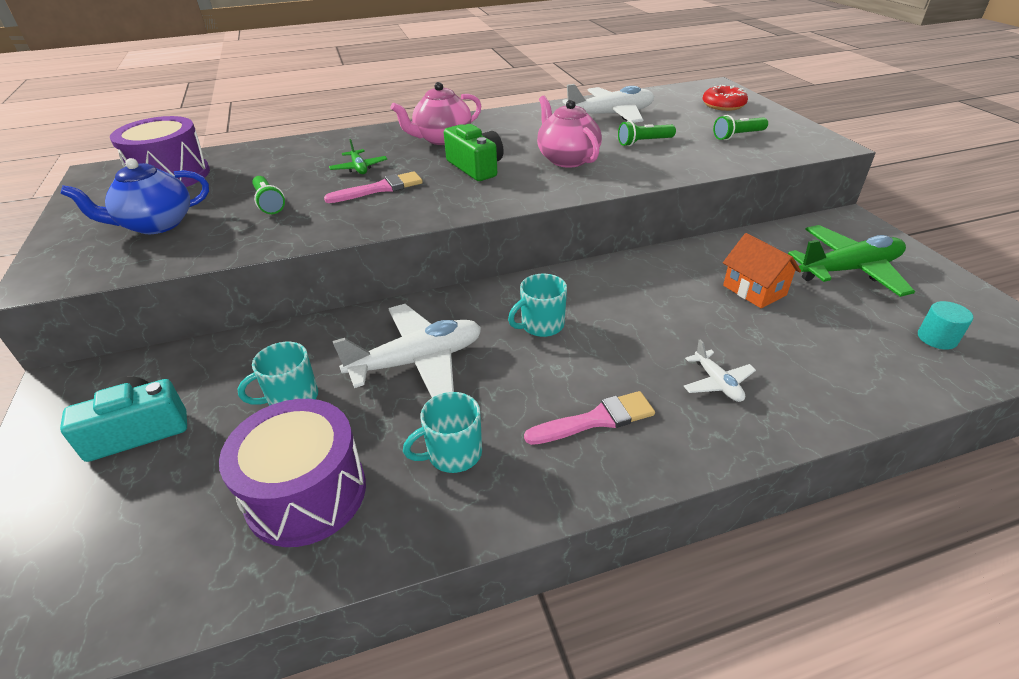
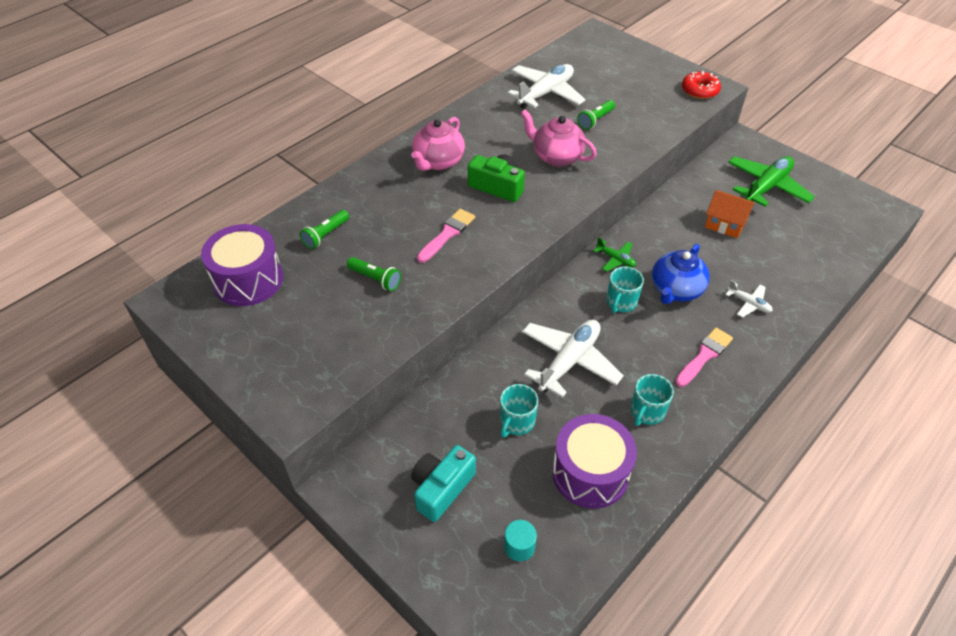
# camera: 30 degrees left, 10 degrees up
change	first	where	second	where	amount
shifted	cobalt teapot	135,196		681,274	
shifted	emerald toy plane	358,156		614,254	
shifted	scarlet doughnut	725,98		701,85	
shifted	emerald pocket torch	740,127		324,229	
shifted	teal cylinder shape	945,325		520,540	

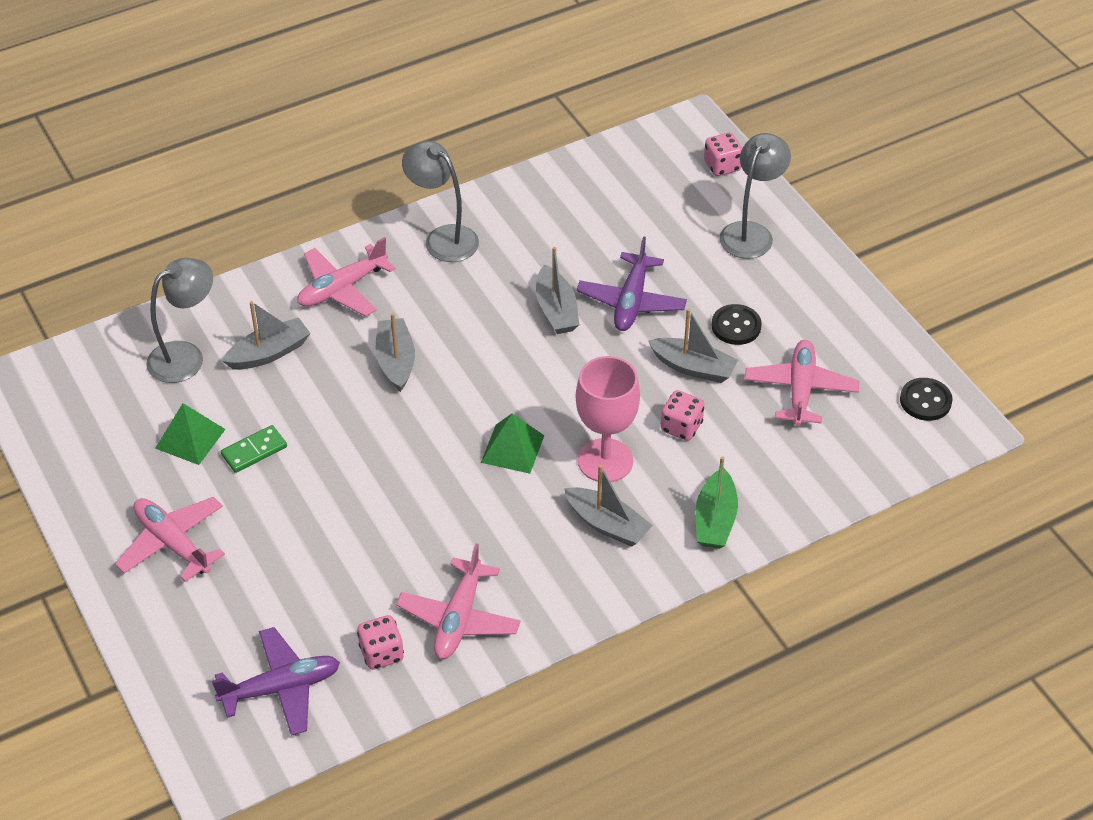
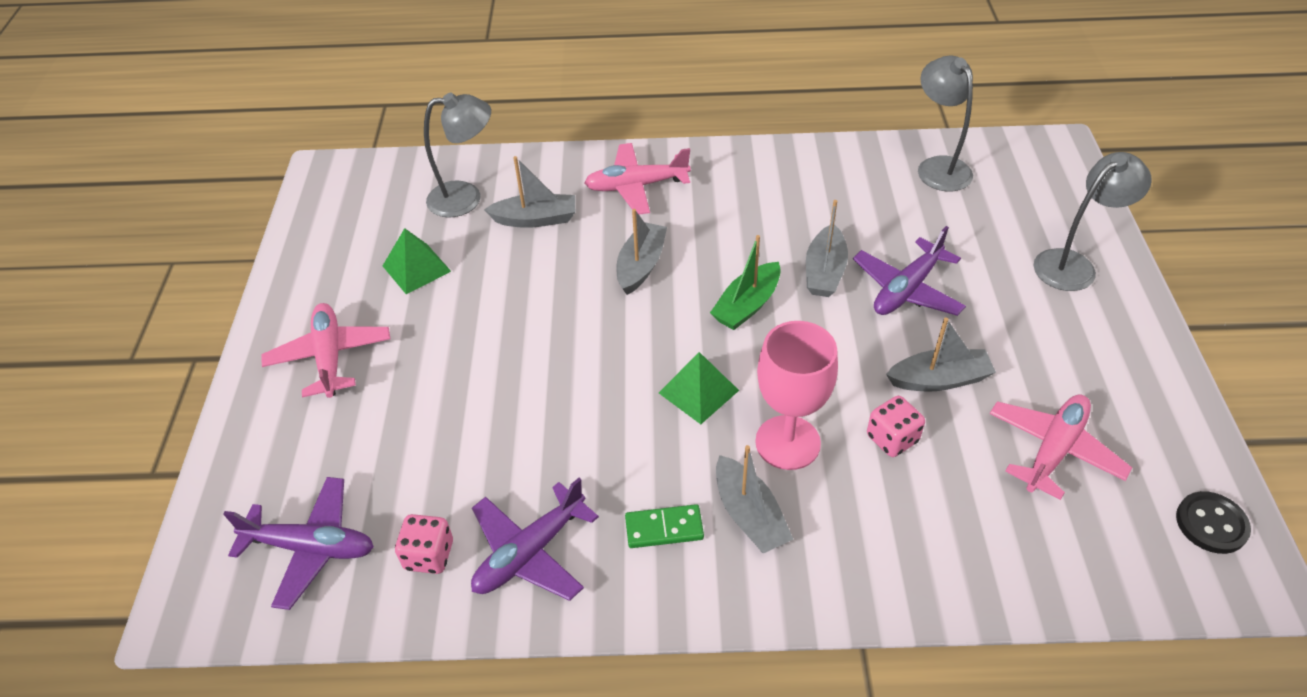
# camera: 30 degrees right, 0 degrees up
change	first	where	second	where	amount
shifted	emerald domino	254,449		664,526	
repainted	pink toy plane	458,601	violet toy plane	535,539	
shifted	gray lamp	440,201		945,123	
rotated	gray sailboat	693,345		941,355	60 degrees counterclockwise
shifted	emerald sailboat	717,502		745,282	
gone	pink die	723,154			
gone	ebony shirt button	736,324			

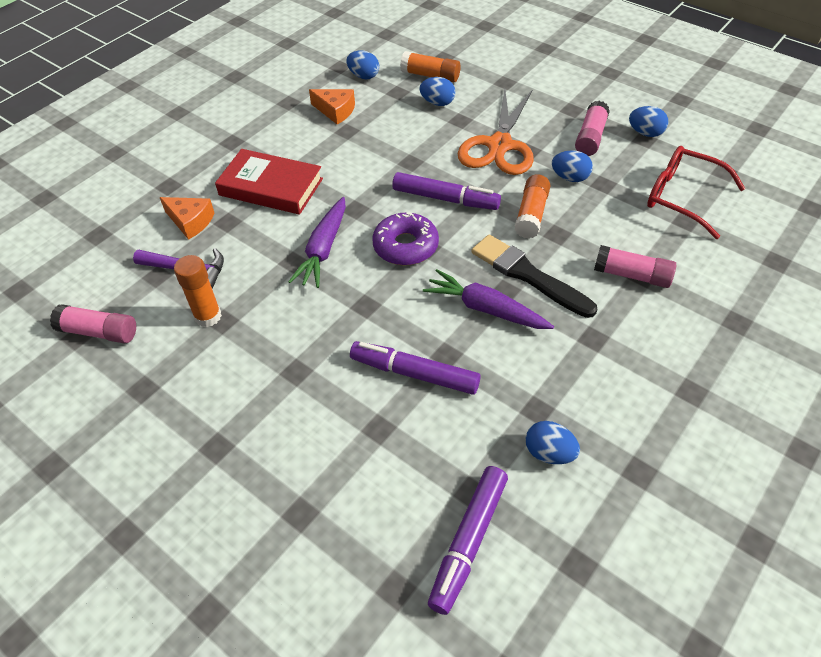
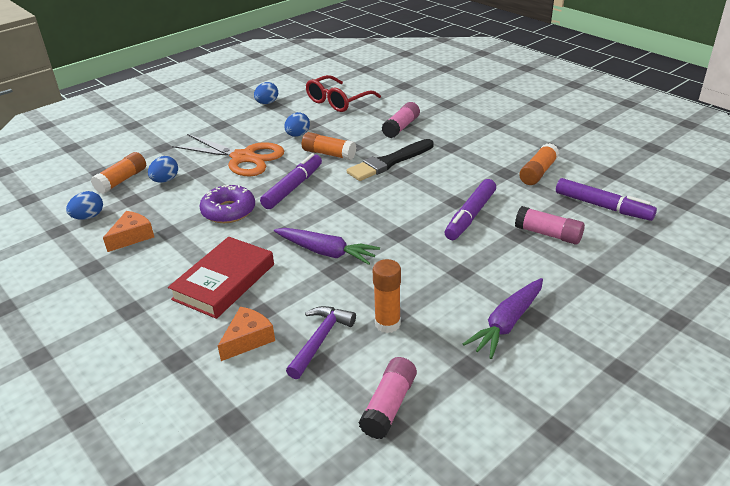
# camera: 80 degrees left, 15 degrees down
change	first	where	second	where	amount
shifted	violet doughnut	405,238		227,204	
shifted	violet root vegetable	488,299		503,318	
swapped	cobalt egg	553,442	bright orange glue stick	539,164	
shifted	pink glue stick	592,128		550,225	

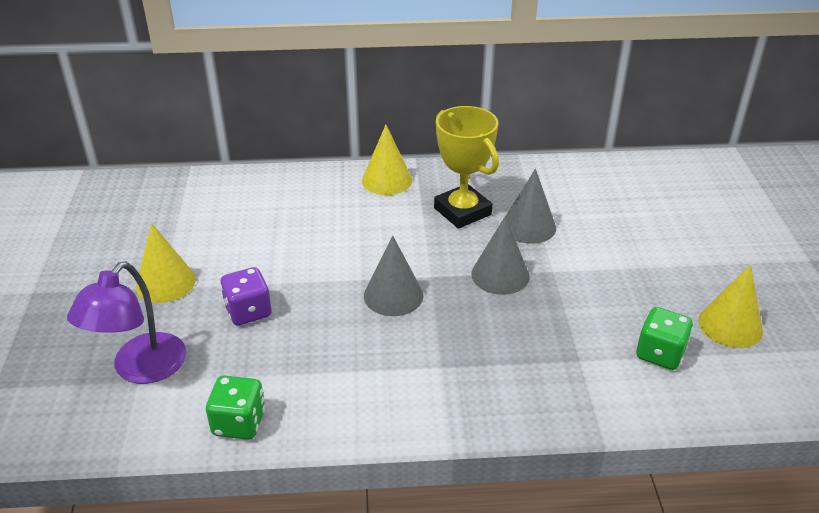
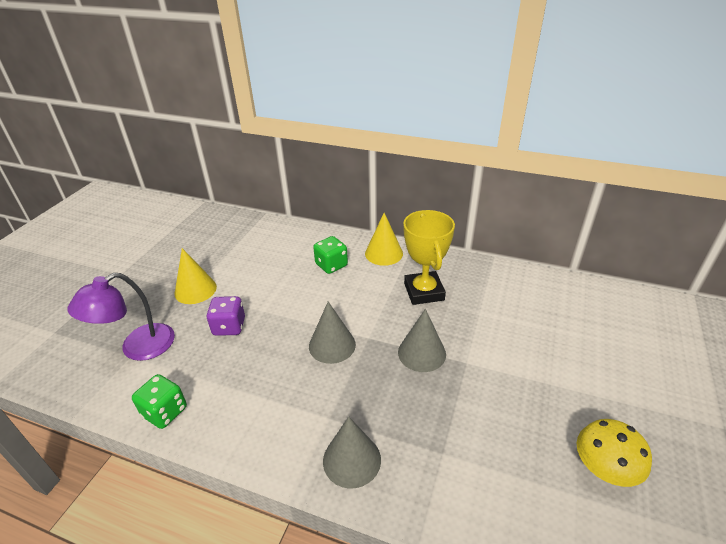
# camera: 25 degrees right, 0 degrees up
change	first	where	second	where	amount
shifted	gray solid cone	531,206		352,453	
shifted	emerald die	664,338		330,255	
swapped	golden solid cone	730,306	golden fungus	614,453	

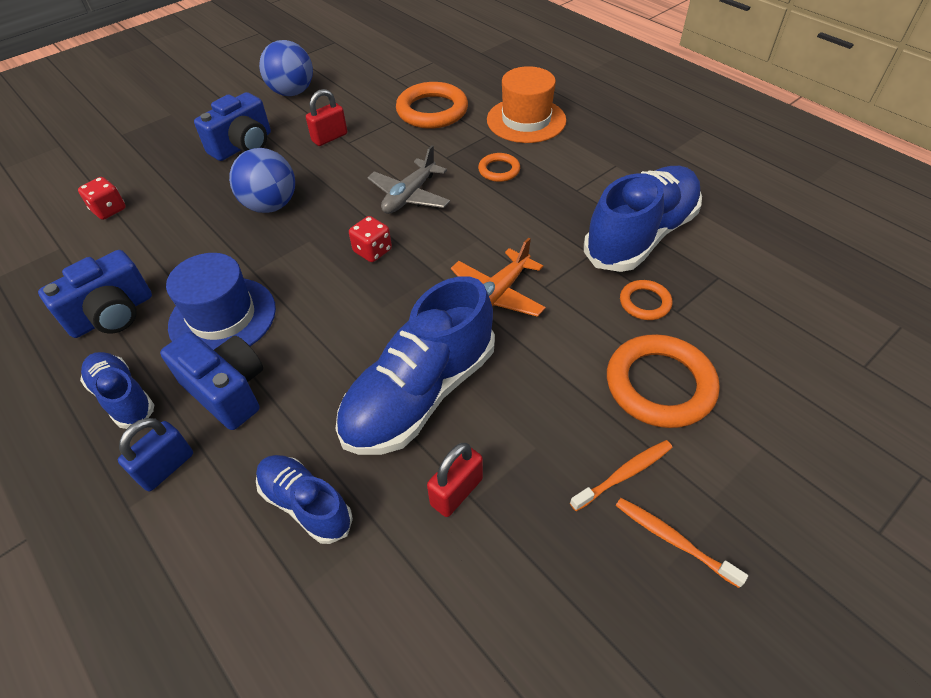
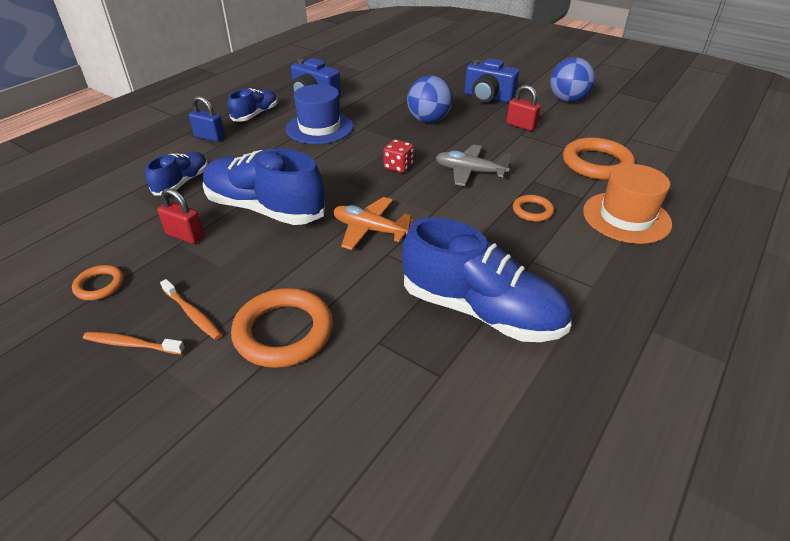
# camera: 75 degrees right, 10 degrees down
change	first	where	second	where	amount
gone	scarlet die	102,198			
gone	cobalt camera	211,381			
rotated	bright orange toothbrush	682,543		134,343	105 degrees counterclockwise
shifted	bright orange torus	646,300		98,282	

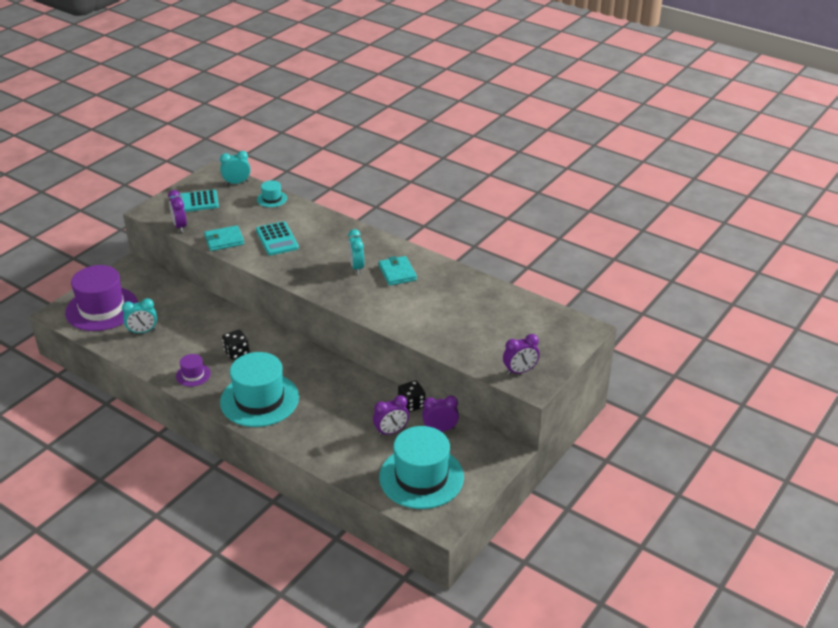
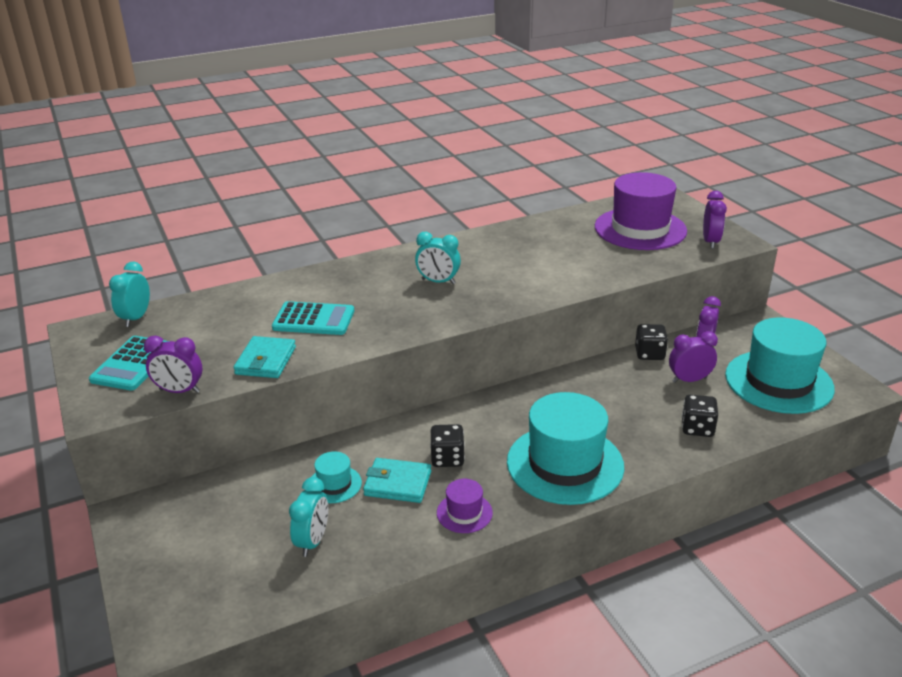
# camera: 60 degrees left, 5 degrees down
change	first	where	second	where	amount
shifted	violet hat	101,298		641,211	
shifted	teal hat	272,193		337,477	
rotated	violet alarm clock	391,415		693,357	105 degrees counterclockwise
shifted	teal billfold	398,271		397,480	
new			ebony die	700,416	

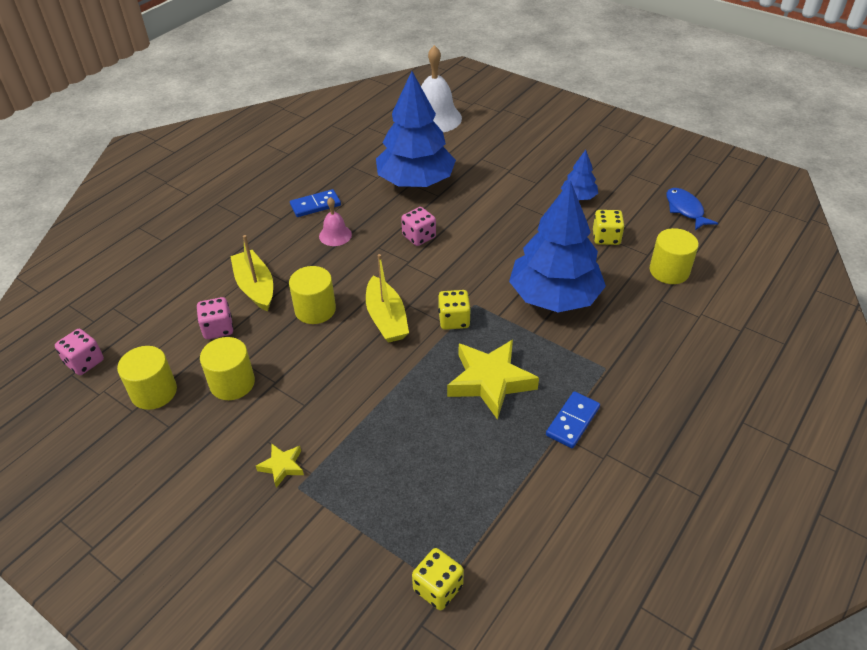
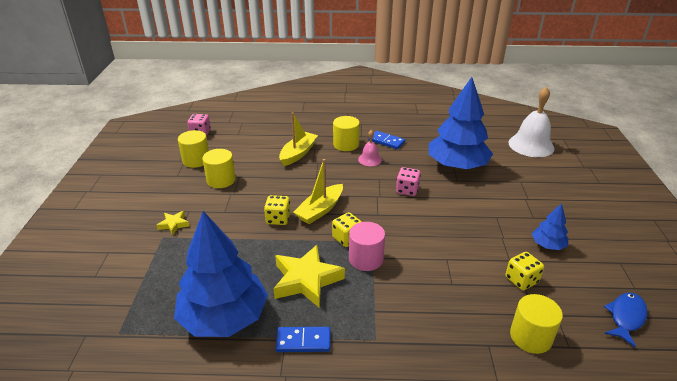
# camera: 55 degrees right, 10 degrees down
change	first	where	second	where	amount
gone	pink die	215,318			
shifted	golden cylinder shape	312,295		346,133	
shifted	golden die	438,579		277,210	
shifted	cobalt tree	557,246		221,274	
new			pink cylinder shape	367,246	

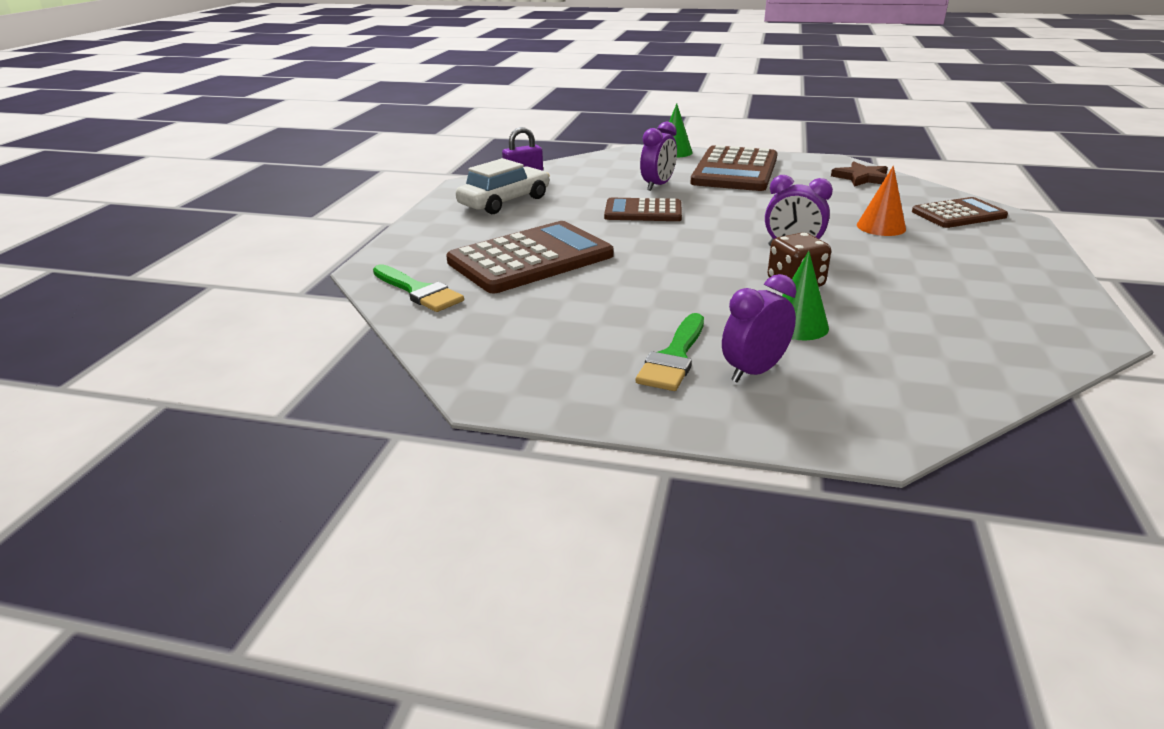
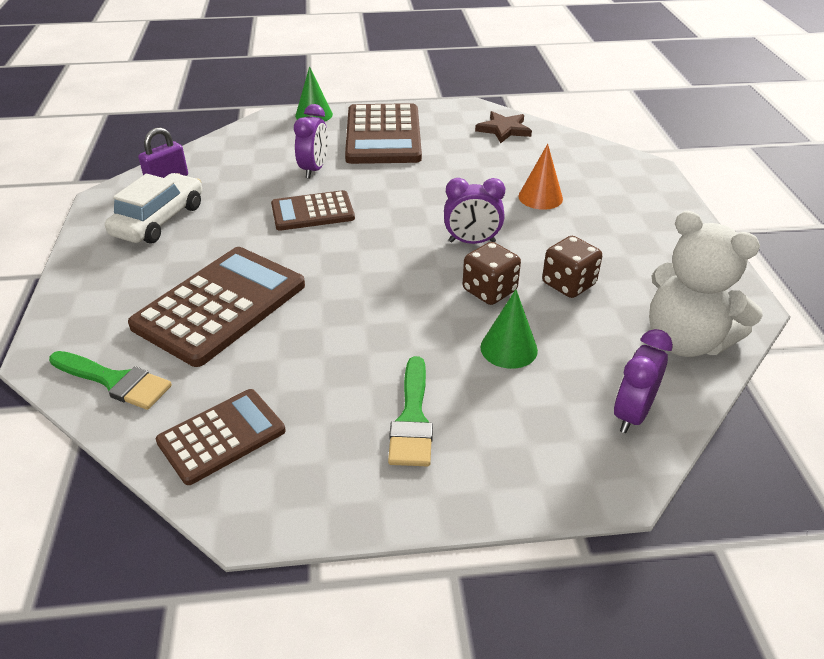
# camera: 20 degrees left, 10 degrees up
change	first	where	second	where	amount
shifted	violet alarm clock	759,328		643,381	
shifted	dark brown pocket calculator	960,212		221,437	
new			dark brown die	572,267	
new			white teddy bear	706,284	

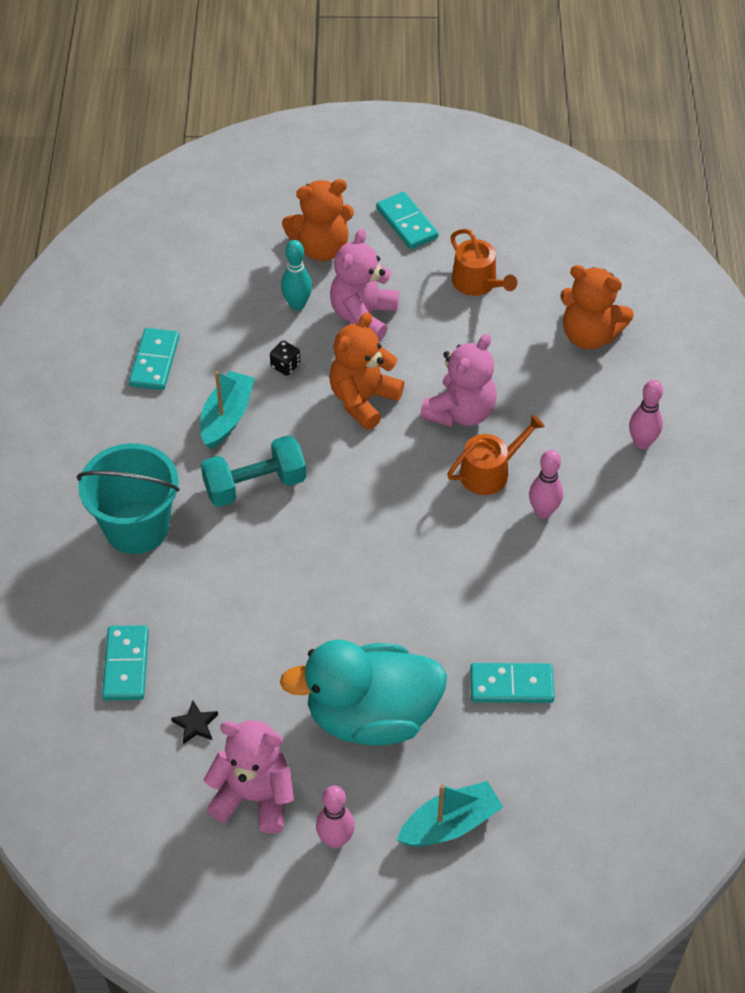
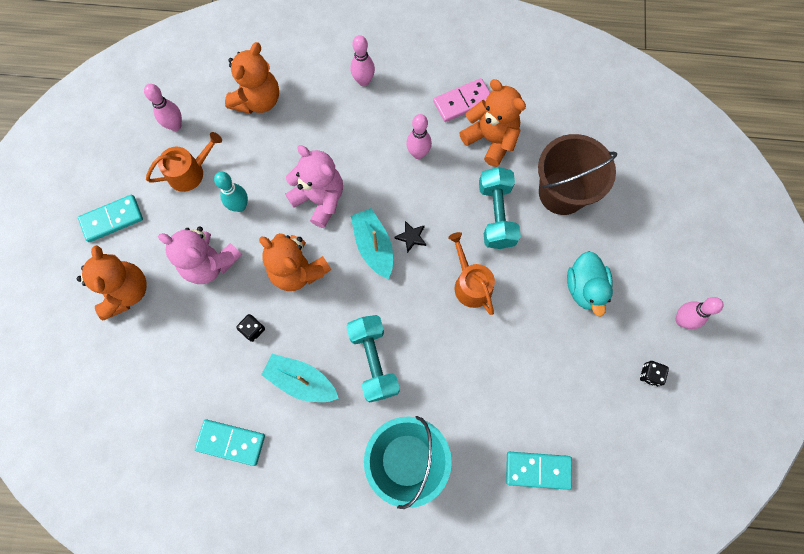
# camera: 85 degrees left, 20 degrees up
change	first	where	second	where	amount
shifted	ebony star shape	194,722		410,237	
swapped	pink teddy bear	248,776	ebony die	654,374	
scaled	teal toy duck	363,693		590,284	x0.58
shifted	teal skittle	296,275		231,192	
shifted	teal sailboat	450,814		372,243	
shifted	bright orange watering can	496,455		471,273	
swapped	teal domino	512,683	dark brown sand bucket	577,174	
new			pink skittle	163,107	
new			pink domino	461,100	
new			bright orange teddy bear	492,123	
new			teal free weight	500,208	

